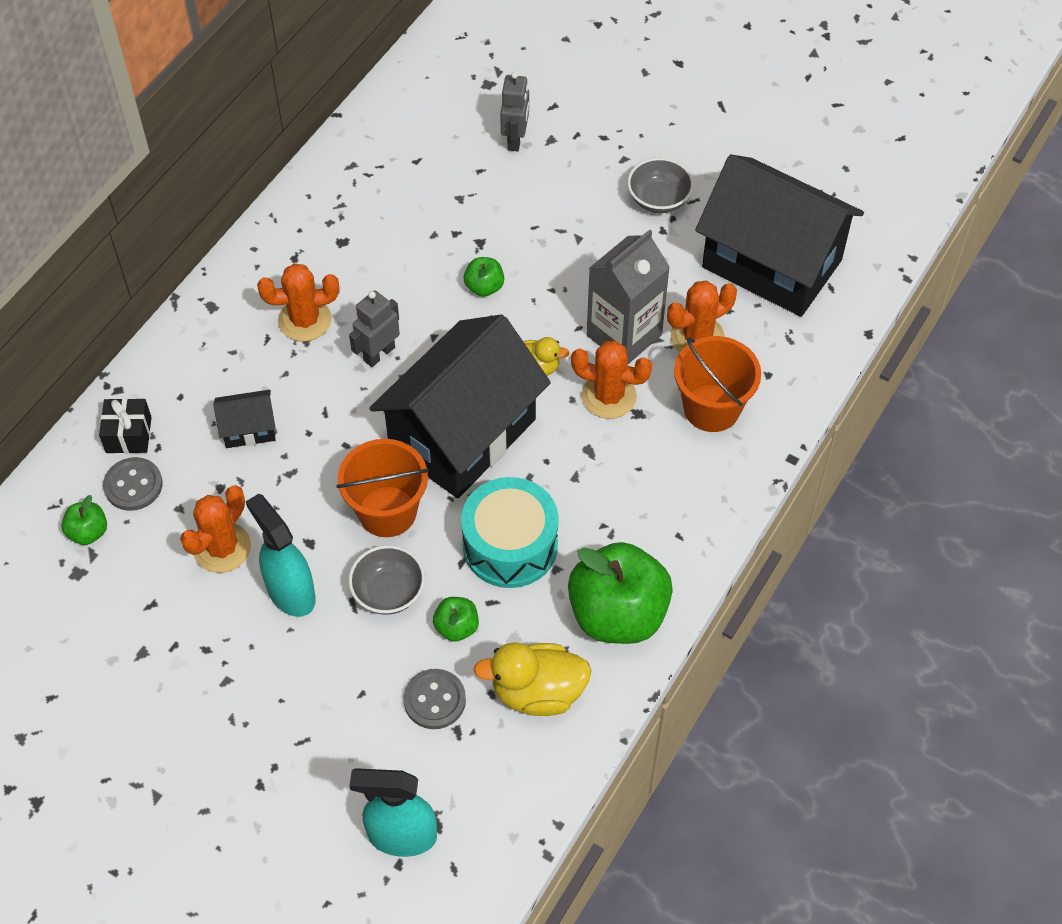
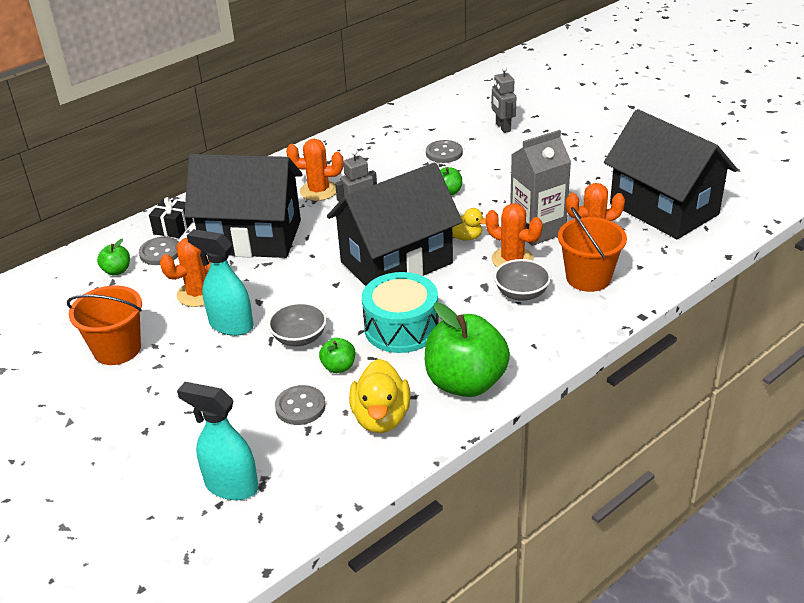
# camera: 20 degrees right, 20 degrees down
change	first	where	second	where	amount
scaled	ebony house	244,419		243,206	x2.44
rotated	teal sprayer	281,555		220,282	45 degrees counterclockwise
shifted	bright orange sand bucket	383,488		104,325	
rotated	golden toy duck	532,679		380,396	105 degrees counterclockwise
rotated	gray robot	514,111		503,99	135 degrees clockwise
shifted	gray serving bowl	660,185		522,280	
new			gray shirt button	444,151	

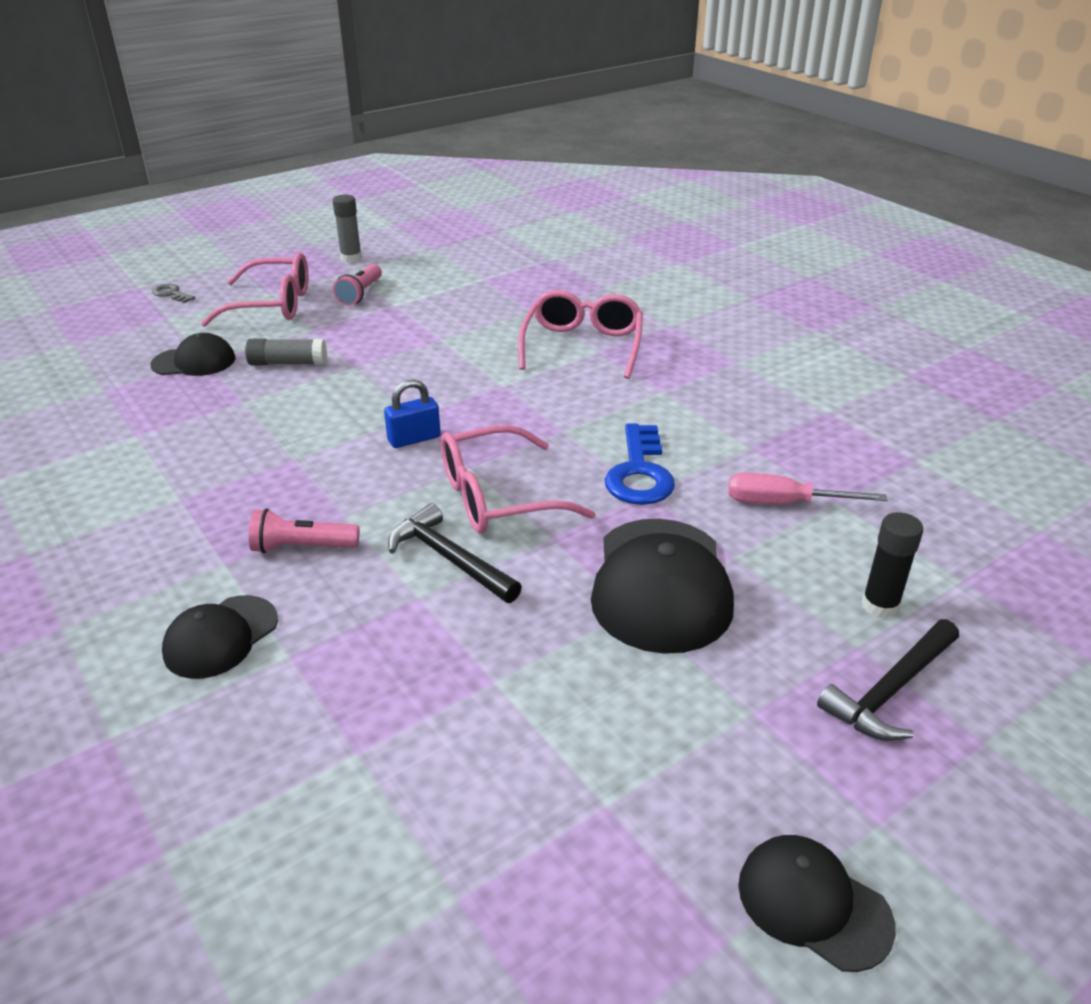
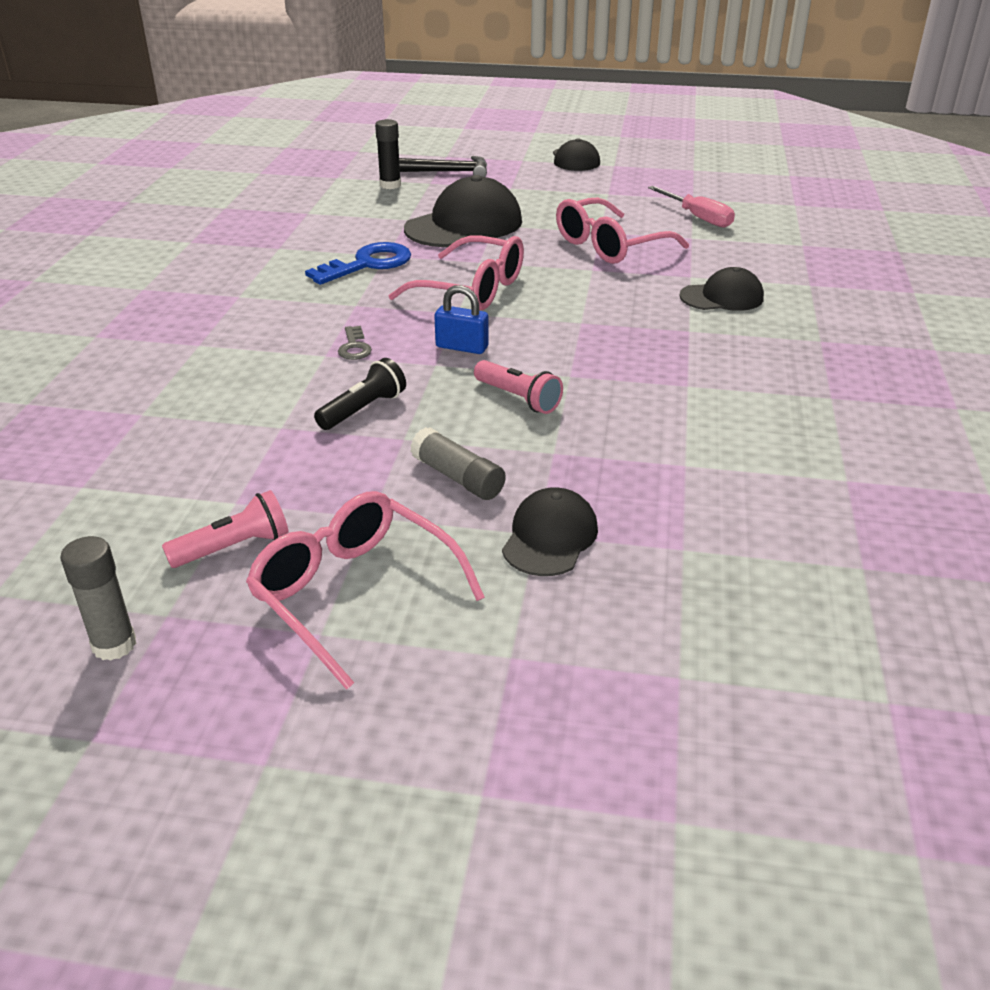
# camera: 135 degrees left, 0 degrees up
change	first	where	second	where	amount
rotated	ebony baseball cap	192,354		550,531	75 degrees clockwise
shifted	gray key	173,293		355,343	
shifted	pink pocket torch	304,531		518,387	
gone	ebony carpenter's hammer	455,553			
shifted	pink glasses	580,334		622,230	
shifted	pink screwdriver	807,488		691,207	
new			ebony pocket torch	360,394	

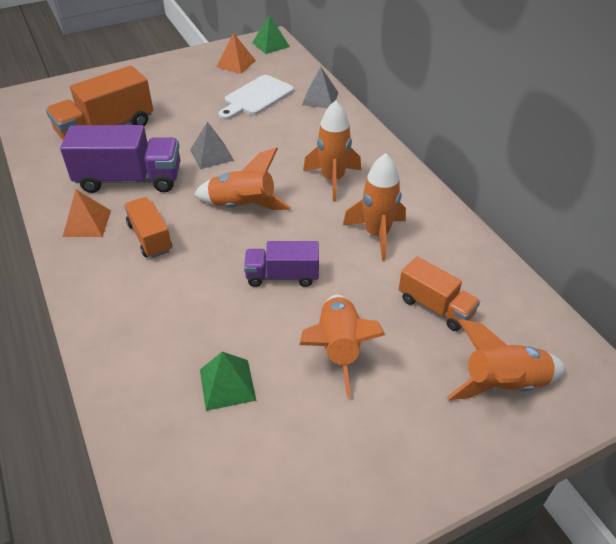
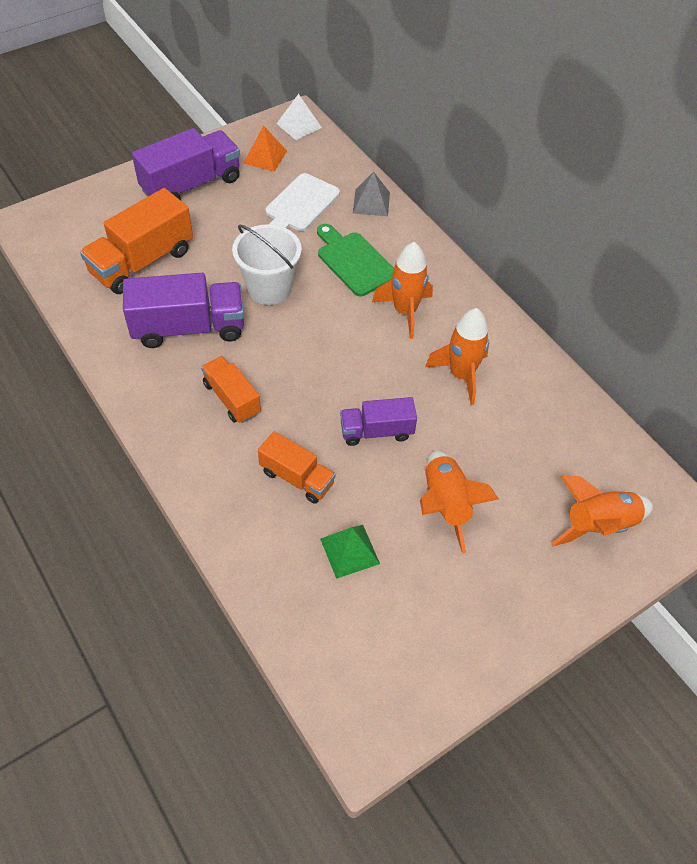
# camera: 10 degrees left, 10 degrees up
change	first	where	second	where	amount
gone	bright orange pyramid shape	87,213			
swapped	gray pyramid shape	212,145	white sand bucket	267,264	
gone	bright orange rocket	242,178			
repainted	emerald pyramid shape	271,34	white pyramid shape	299,117	
shifted	bright orange truck	439,293		297,467	
new			violet truck	186,164	
new			emerald cutting board	355,260	

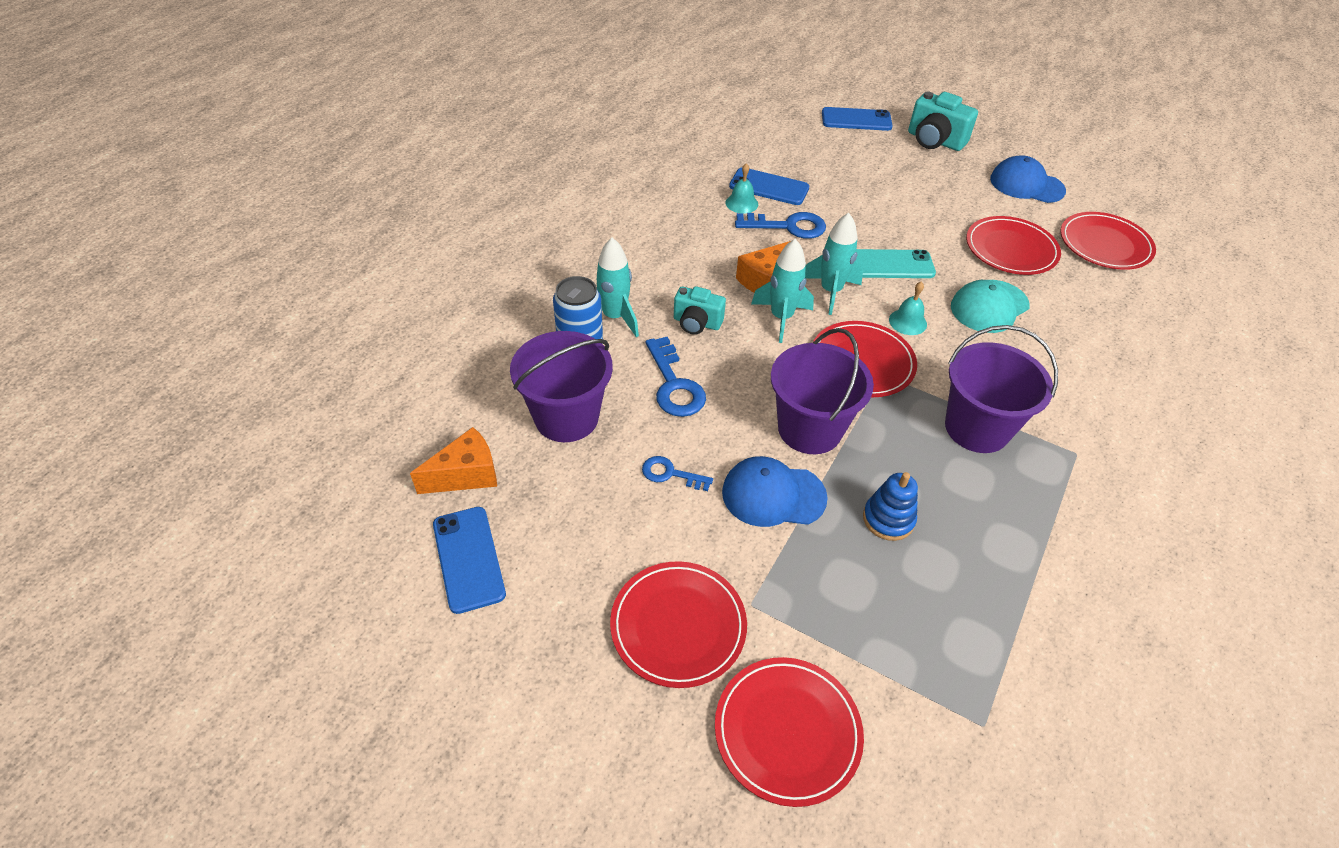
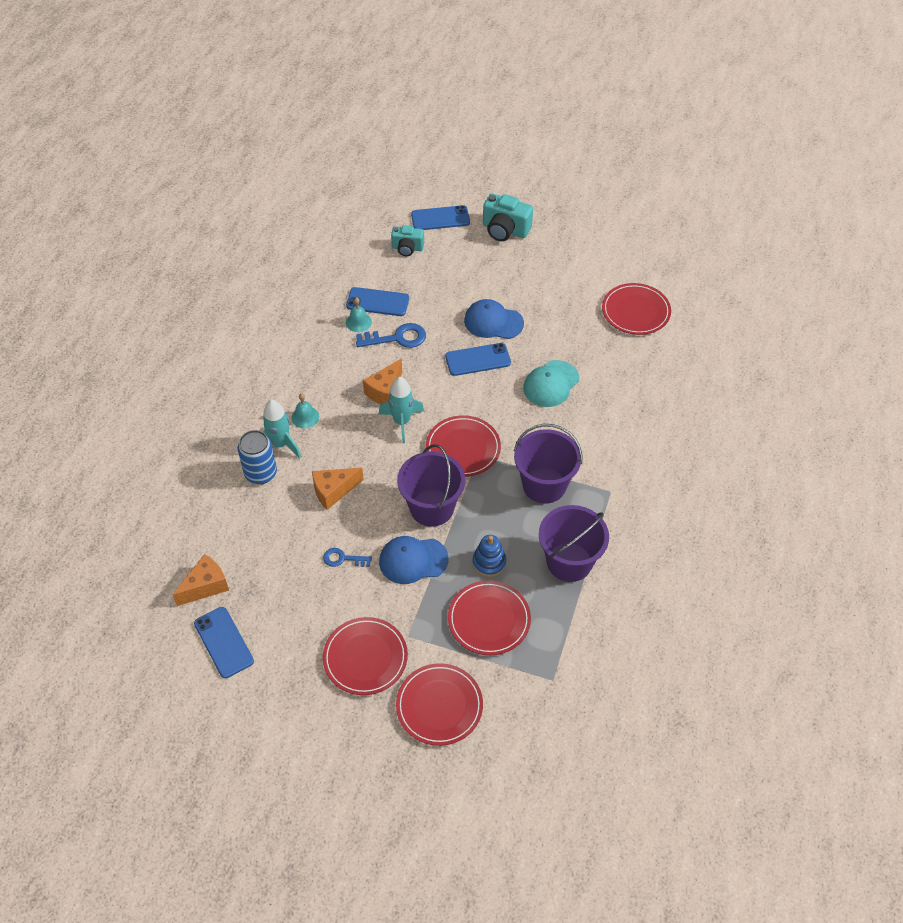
# camera: 10 degrees left, 5 degrees up
change	first	where	second	where	amount
shifted	violet sand bucket	561,386		574,543	
swapped	cobalt key	676,377	bright orange piece of cheese	338,488	
shifted	teal camera	700,310		407,240	
gone	teal rocket	834,264			
repainted	teal smartphone	895,263	cobalt smartphone	478,359	
shifted	teal hand bell	908,308		305,410	
shifted	scarlet flat dish	1013,245		489,617	
shifted	cobalt baseball cap	1028,179		494,319	

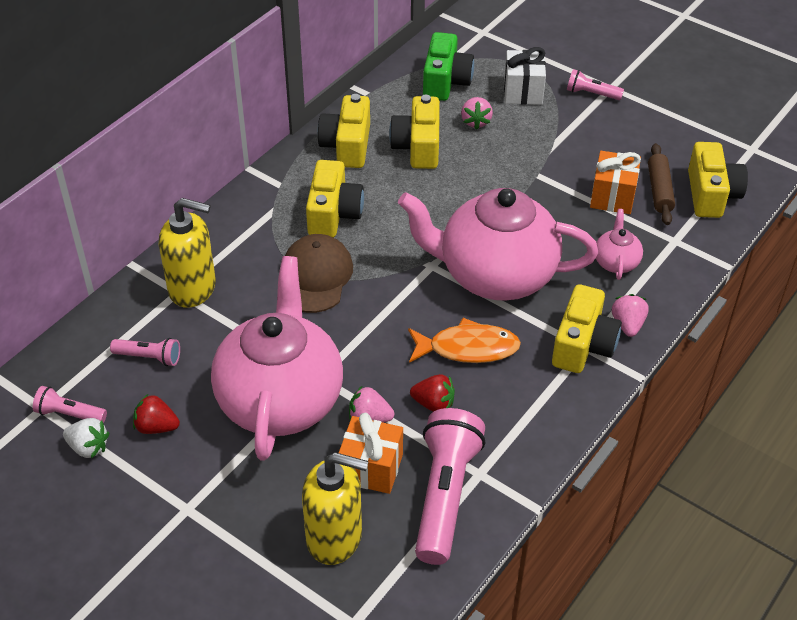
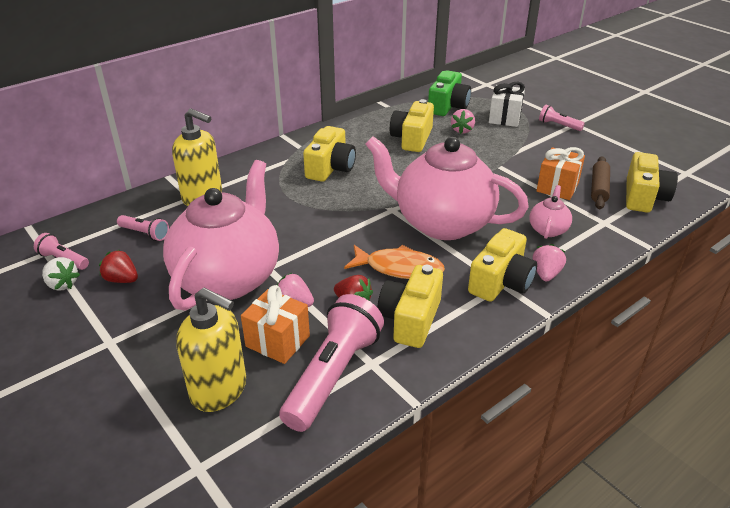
# camera: 15 degrees right, 10 degrees down
change	first	where	second	where	amount
gone	dark brown baseball cap	319,273			
shifted	golden camera	343,131		410,306	

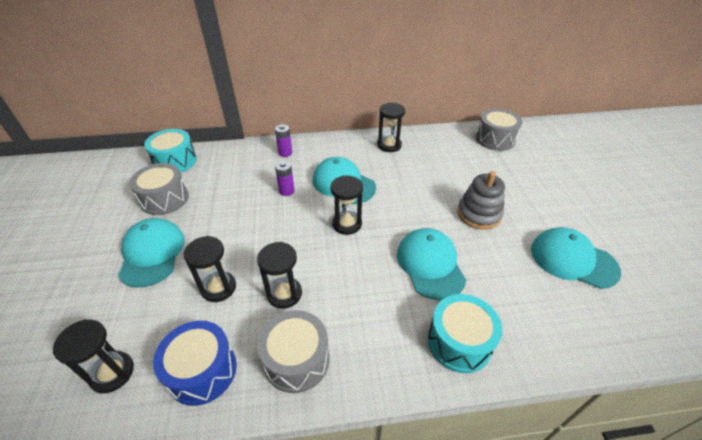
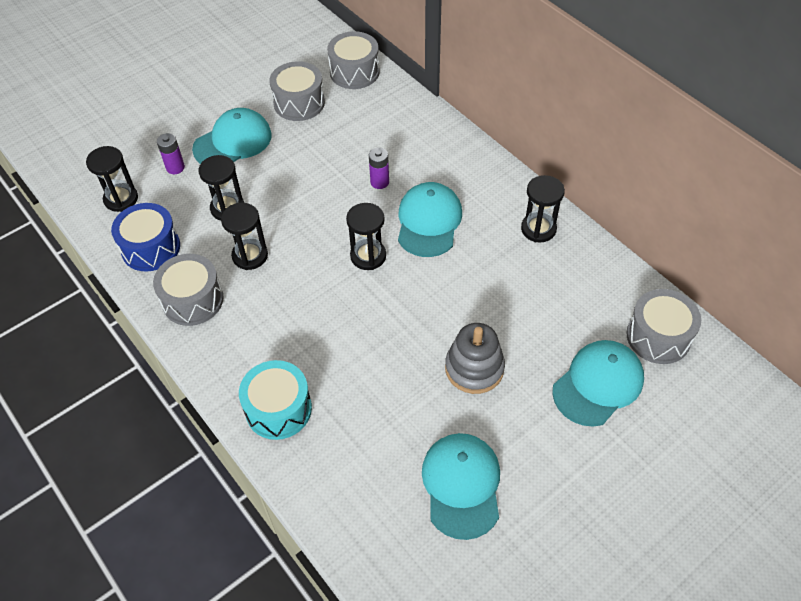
# camera: 60 degrees right, 10 degrees up
change	first	where	second	where	amount
repainted	teal snare drum	170,150	gray snare drum	353,60	
shifted	violet AA battery	283,140		171,153	
shifted	teal baseball cap	431,264		598,383	

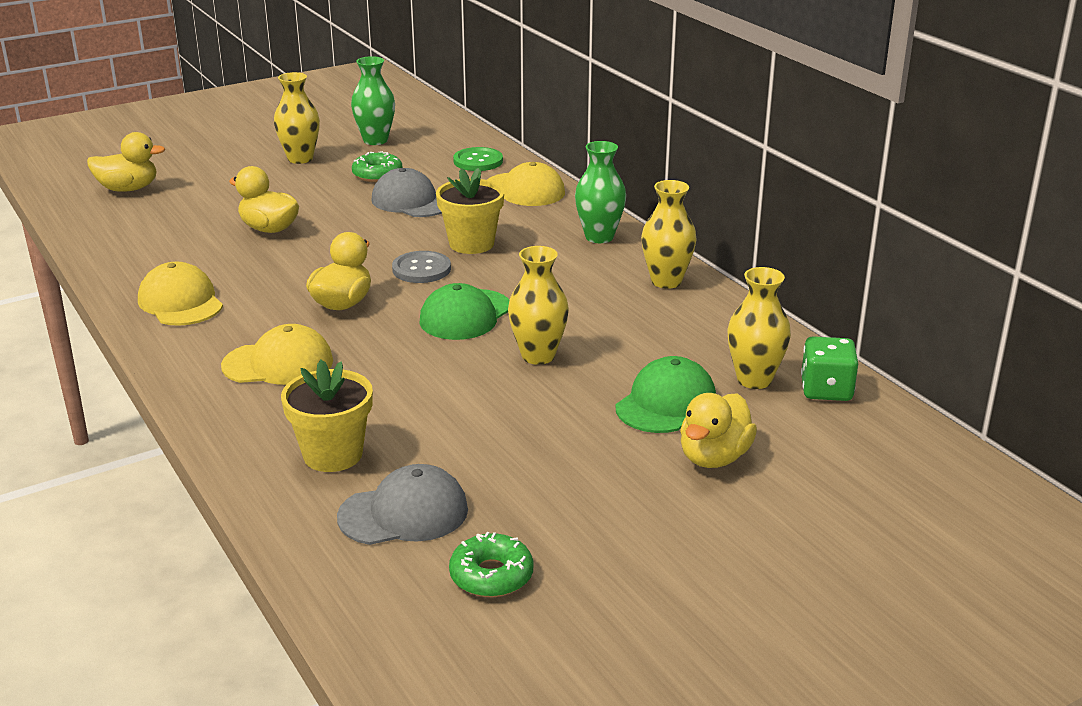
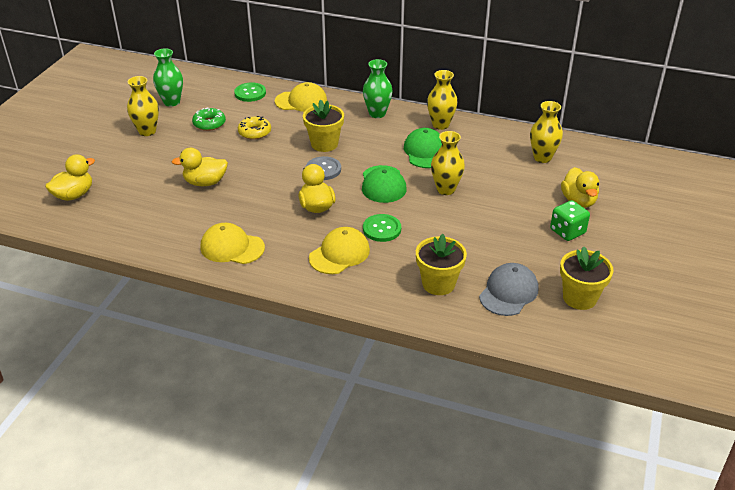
# camera: 40 degrees left, 10 degrees up
change	first	where	second	where	amount
swapped	gray baseball cap	406,192	golden doughnut	254,128	
swapped	emerald doughnut	491,564	golden potted plant	586,278	
shifted	emerald baseball cap	666,394		423,148	
shifted	emerald die	829,368		570,220	
new			emerald shirt button	382,228	

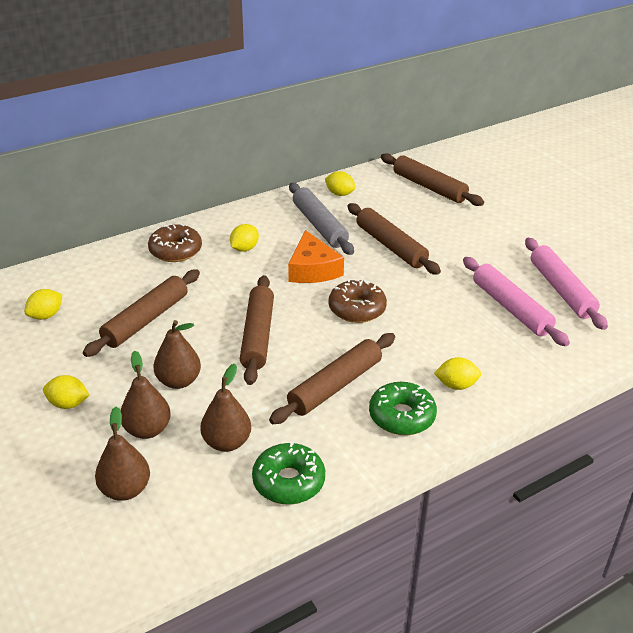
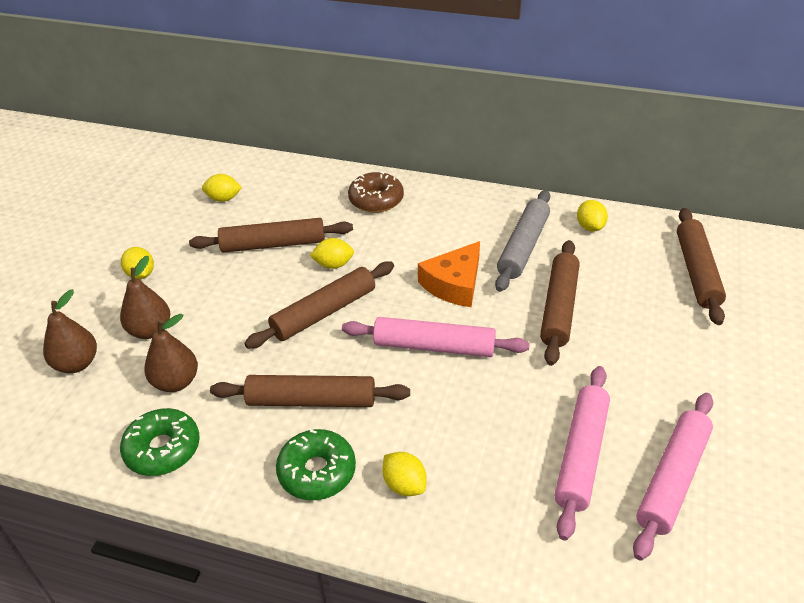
# camera: 50 degrees right, 5 degrees up
change	first	where	second	where	amount
gone	dark brown pear	177,354			
shifted	golden lemon	244,238		332,253	
swapped	dark brown doughnut	357,301	pink pastry roller	436,337	

